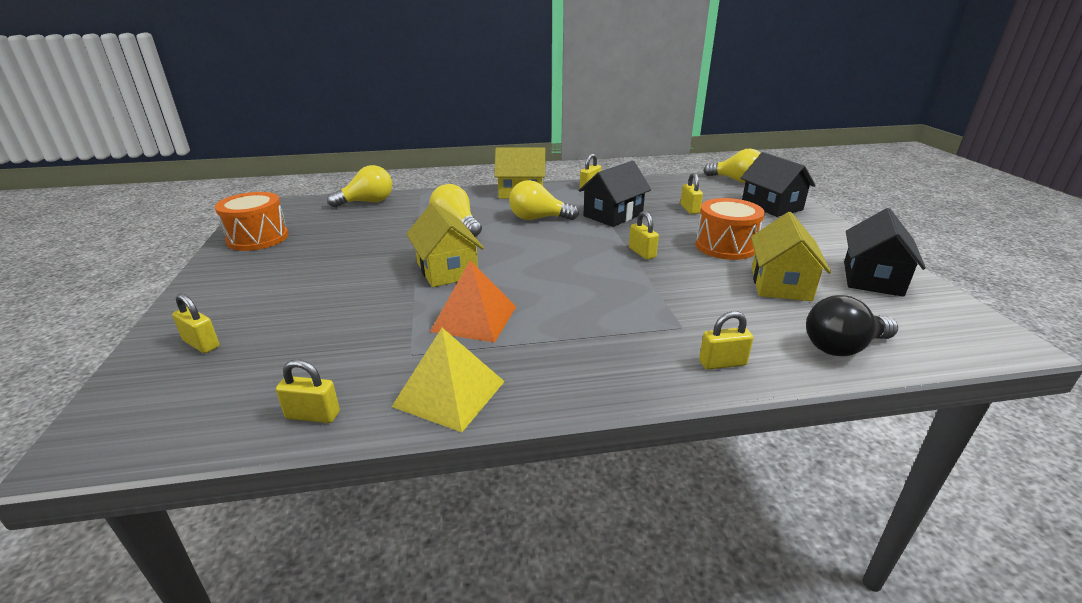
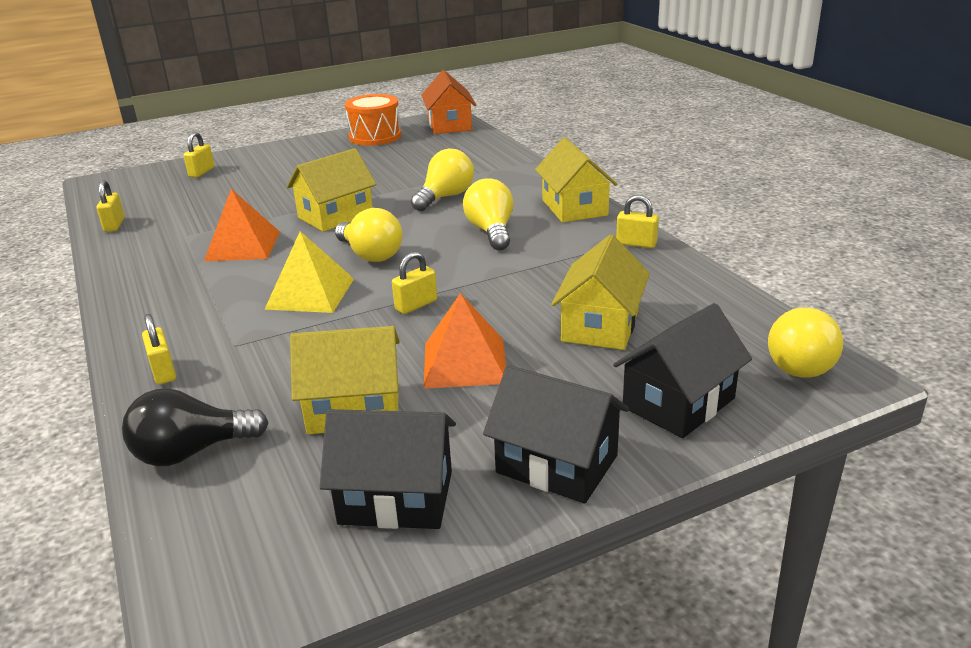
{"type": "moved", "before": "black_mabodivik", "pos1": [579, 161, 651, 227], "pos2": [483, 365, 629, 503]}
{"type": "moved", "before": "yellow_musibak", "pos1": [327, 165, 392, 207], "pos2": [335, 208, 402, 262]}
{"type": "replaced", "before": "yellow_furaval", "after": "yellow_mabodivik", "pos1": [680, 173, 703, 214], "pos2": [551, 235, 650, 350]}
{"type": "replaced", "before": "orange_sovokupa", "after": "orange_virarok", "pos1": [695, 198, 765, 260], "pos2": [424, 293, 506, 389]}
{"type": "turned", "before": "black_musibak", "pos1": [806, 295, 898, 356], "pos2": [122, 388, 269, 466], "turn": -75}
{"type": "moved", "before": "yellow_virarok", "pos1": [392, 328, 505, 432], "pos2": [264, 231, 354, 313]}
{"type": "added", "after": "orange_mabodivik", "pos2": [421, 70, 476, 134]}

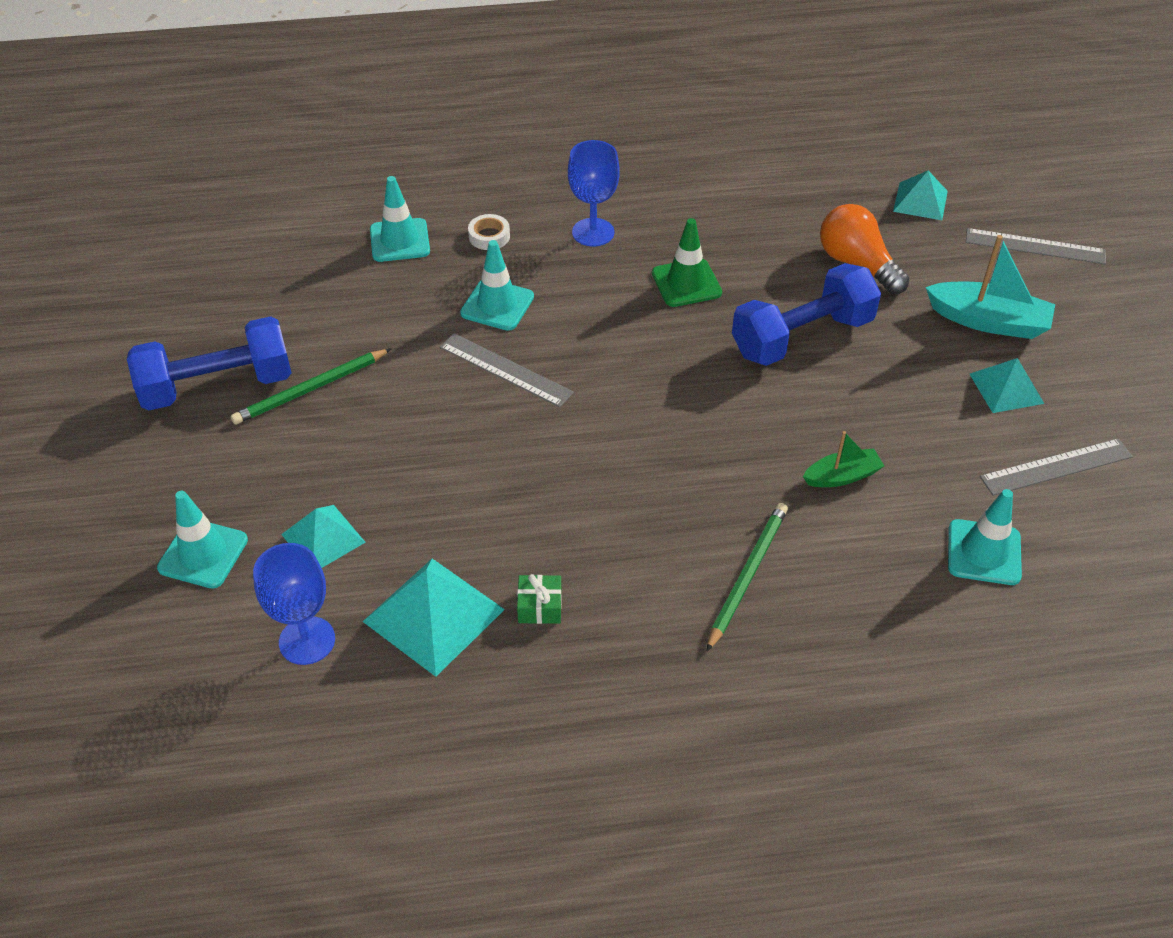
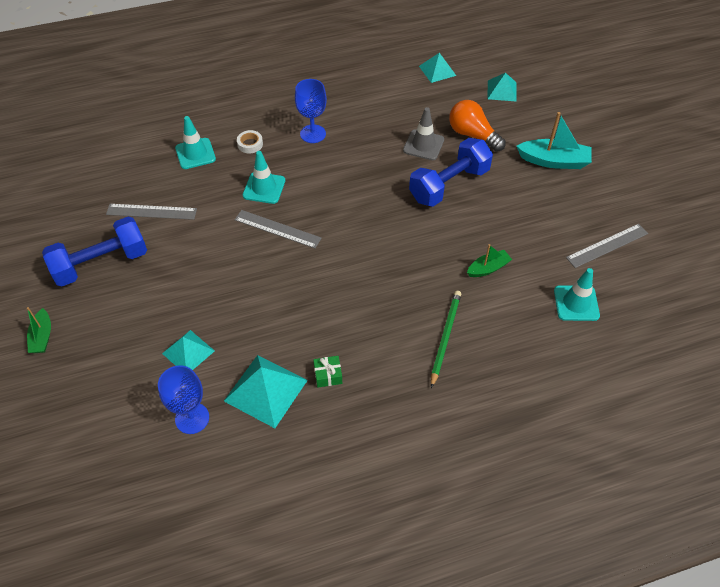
{"type": "removed", "before": "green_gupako", "pos1": [652, 218, 722, 307]}
{"type": "moved", "before": "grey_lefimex", "pos1": [966, 228, 1106, 264], "pos2": [106, 204, 197, 220]}
{"type": "removed", "before": "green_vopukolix", "pos1": [231, 349, 391, 424]}
{"type": "moved", "before": "turquoise_virarok", "pos1": [970, 358, 1044, 413], "pos2": [419, 53, 456, 83]}
{"type": "removed", "before": "turquoise_gupako", "pos1": [157, 491, 248, 589]}
{"type": "added", "after": "grey_gupako", "pos2": [403, 107, 444, 160]}
{"type": "added", "after": "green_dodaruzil", "pos2": [27, 307, 51, 353]}

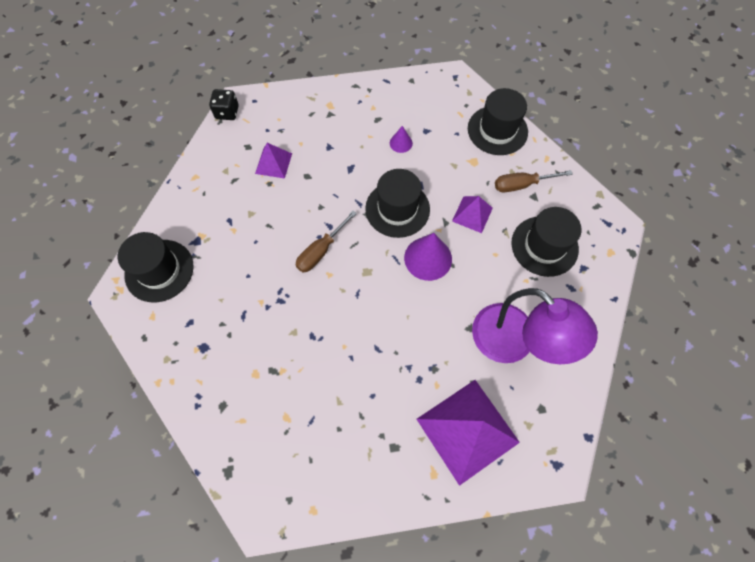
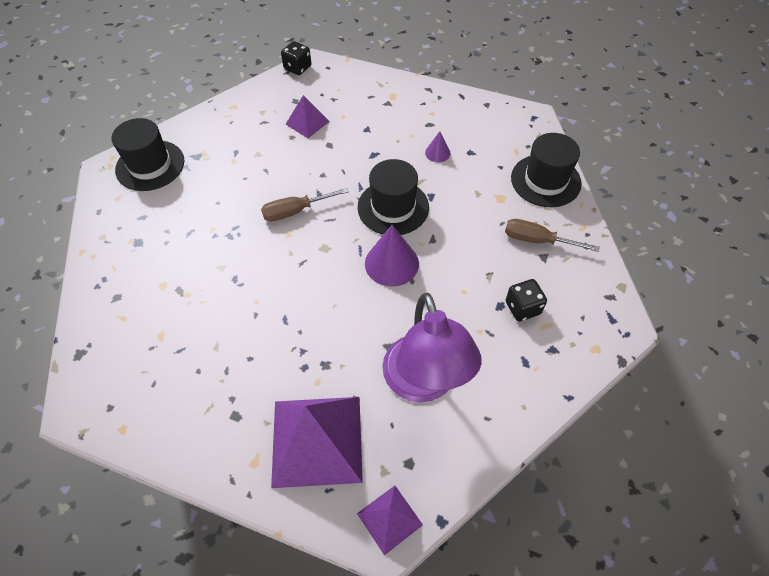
{"type": "moved", "before": "purple_virarok", "pos1": [452, 196, 493, 233], "pos2": [357, 486, 423, 555]}
{"type": "replaced", "before": "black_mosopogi", "after": "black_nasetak", "pos1": [511, 207, 581, 277], "pos2": [506, 279, 547, 322]}

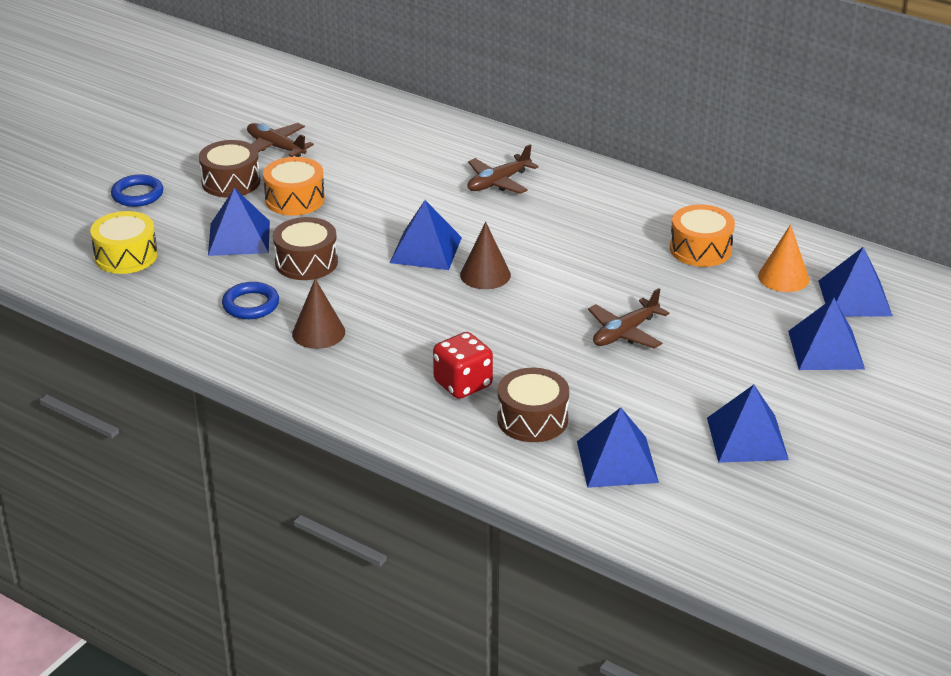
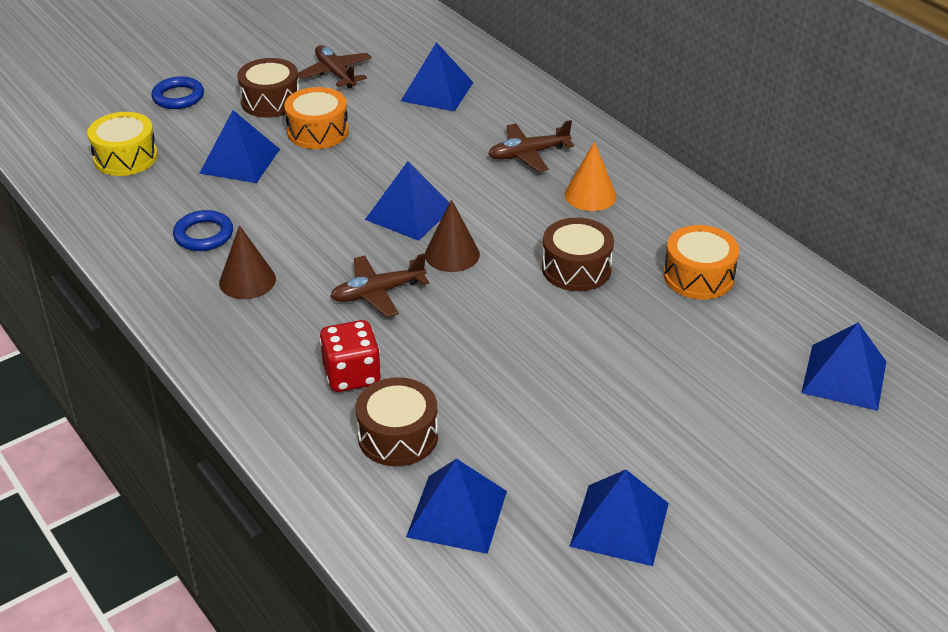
{"type": "moved", "before": "brown_sovokupa", "pos1": [273, 217, 338, 280], "pos2": [542, 218, 614, 291]}
{"type": "moved", "before": "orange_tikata", "pos1": [758, 224, 809, 292], "pos2": [565, 141, 617, 211]}
{"type": "moved", "before": "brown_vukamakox", "pos1": [588, 288, 669, 349], "pos2": [330, 253, 429, 317]}
{"type": "moved", "before": "blue_virarok", "pos1": [788, 298, 865, 370], "pos2": [401, 42, 474, 111]}

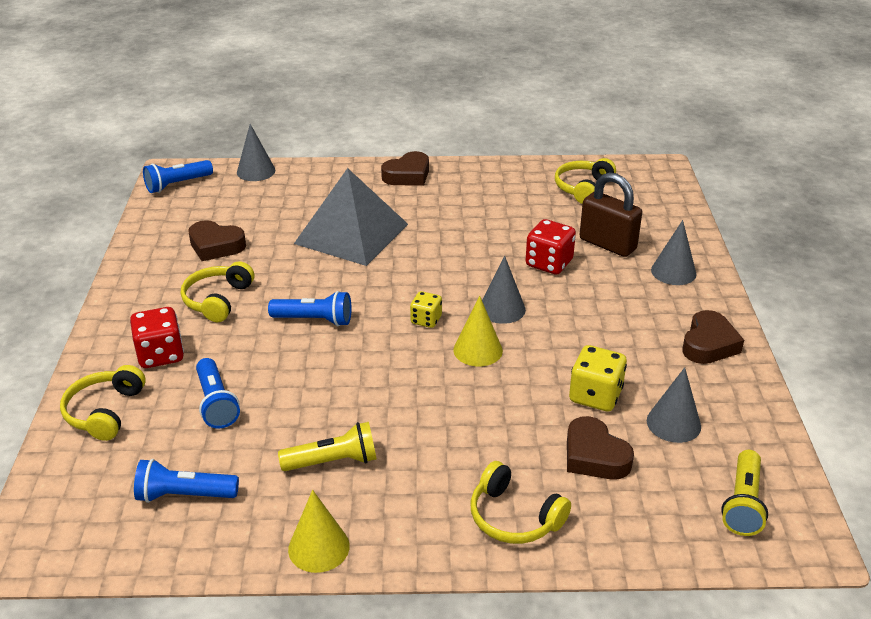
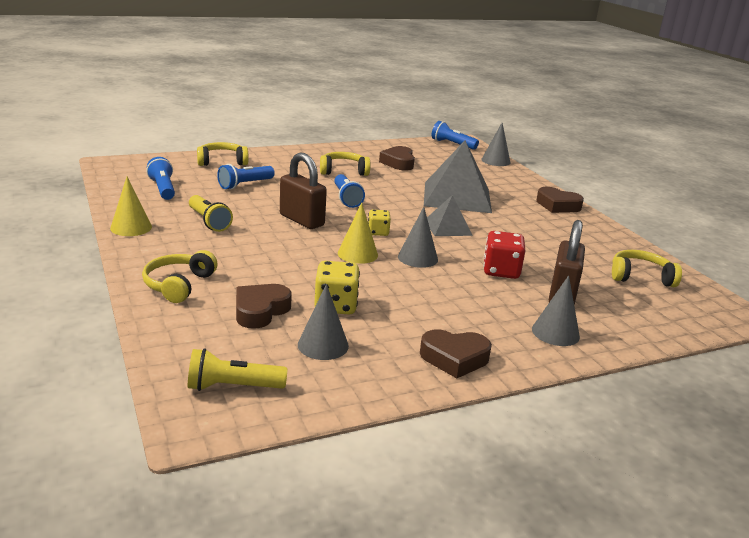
{"type": "removed", "before": "red_nasetak", "pos1": [130, 307, 184, 368]}
{"type": "added", "after": "brown_furaval", "pos2": [280, 153, 327, 229]}
{"type": "added", "after": "grey_virarok", "pos2": [427, 195, 473, 236]}

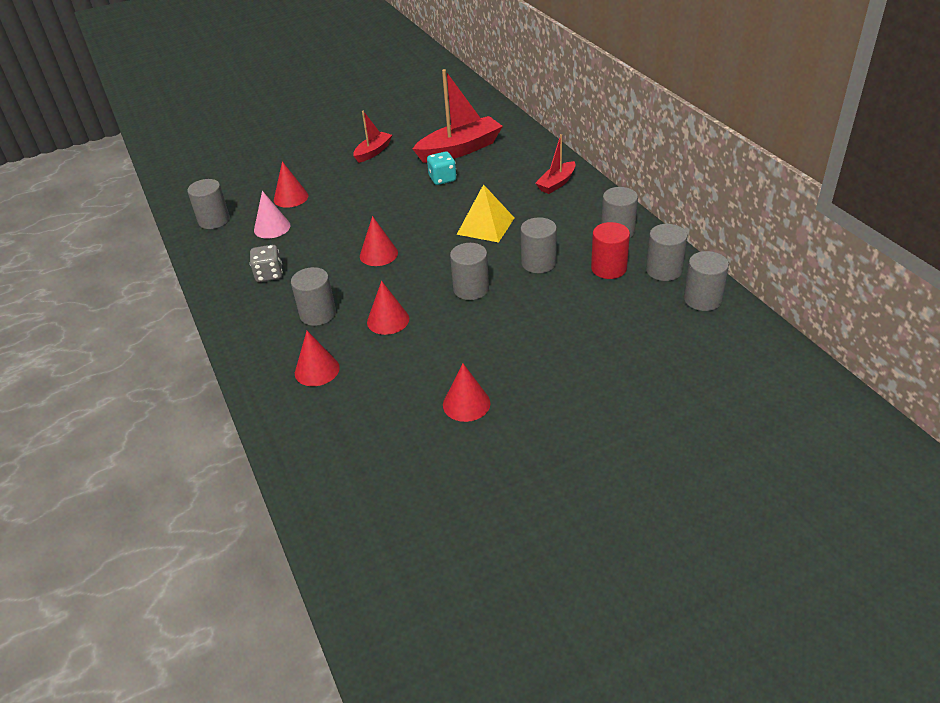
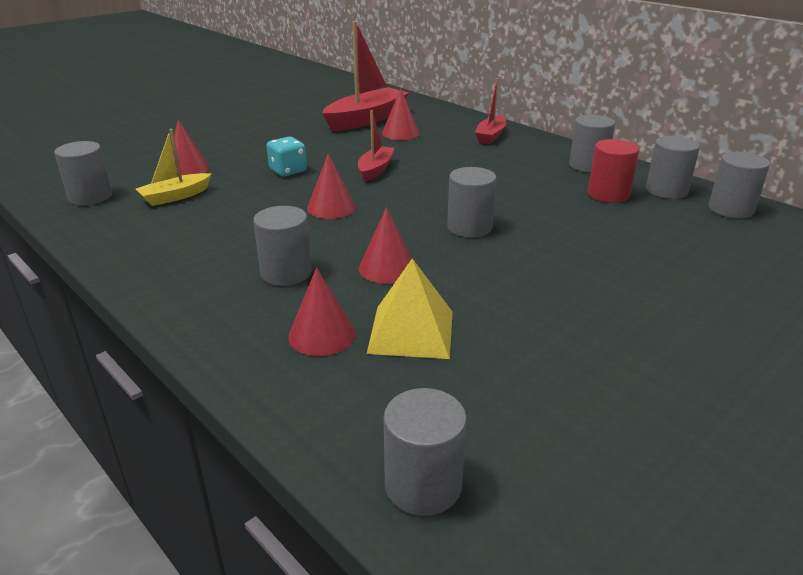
{"type": "moved", "before": "red_dodaruzil", "pos1": [353, 111, 392, 163], "pos2": [358, 110, 394, 182]}
{"type": "moved", "before": "turquoise_nasetak", "pos1": [427, 152, 457, 185], "pos2": [267, 137, 307, 176]}
{"type": "moved", "before": "yellow_virarok", "pos1": [457, 184, 514, 243], "pos2": [367, 258, 453, 359]}
{"type": "replaced", "before": "pink_tikata", "after": "yellow_dodaruzil", "pos1": [254, 191, 290, 239], "pos2": [136, 129, 211, 206]}
{"type": "moved", "before": "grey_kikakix", "pos1": [520, 217, 557, 273], "pos2": [384, 388, 467, 516]}
{"type": "removed", "before": "grey_nasetak", "pos1": [250, 245, 283, 282]}
{"type": "moved", "before": "red_tikata", "pos1": [443, 363, 491, 422], "pos2": [382, 89, 420, 140]}

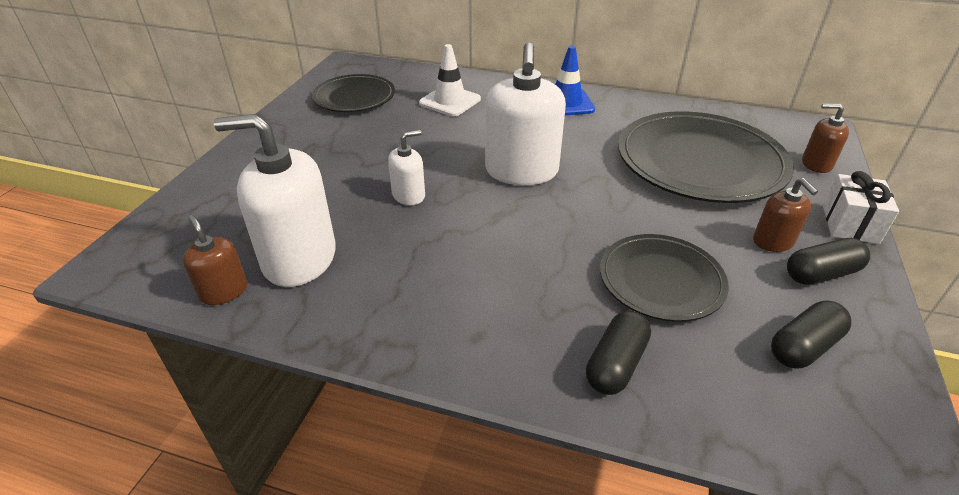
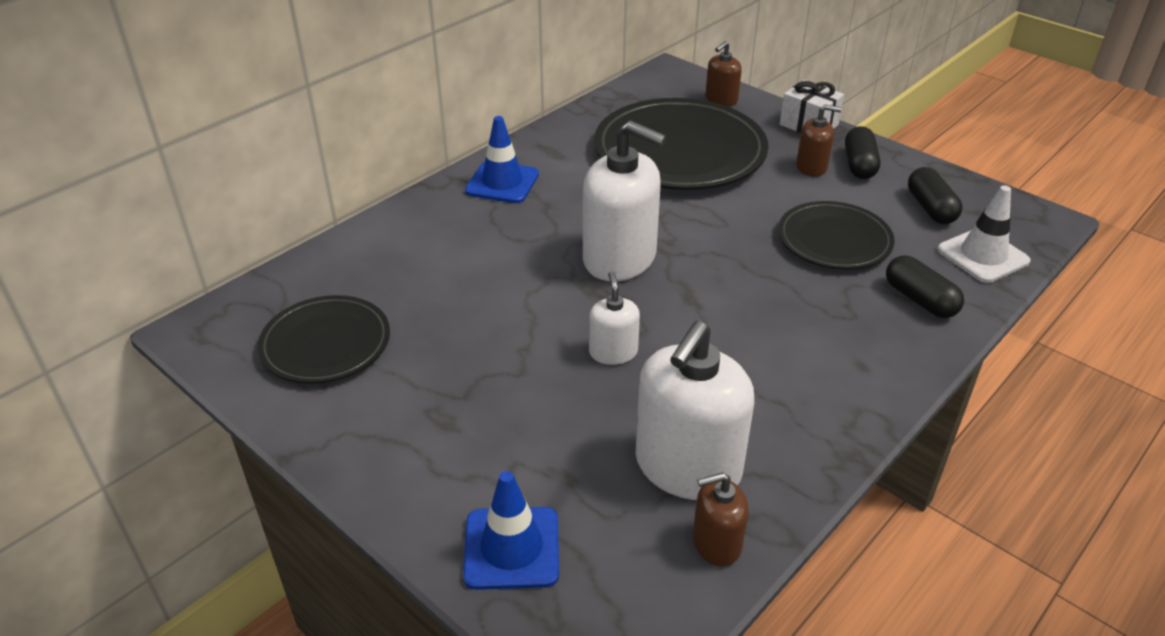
{"type": "moved", "before": "white_gupako", "pos1": [419, 44, 481, 116], "pos2": [937, 185, 1031, 283]}
{"type": "added", "after": "blue_gupako", "pos2": [463, 471, 559, 590]}

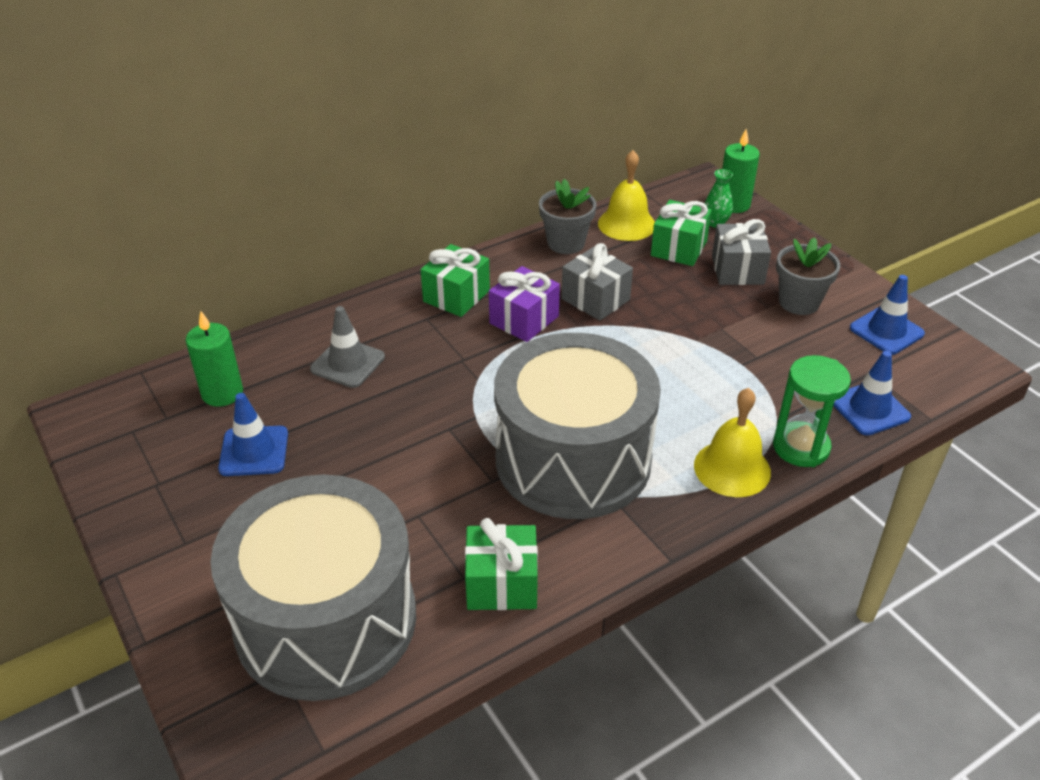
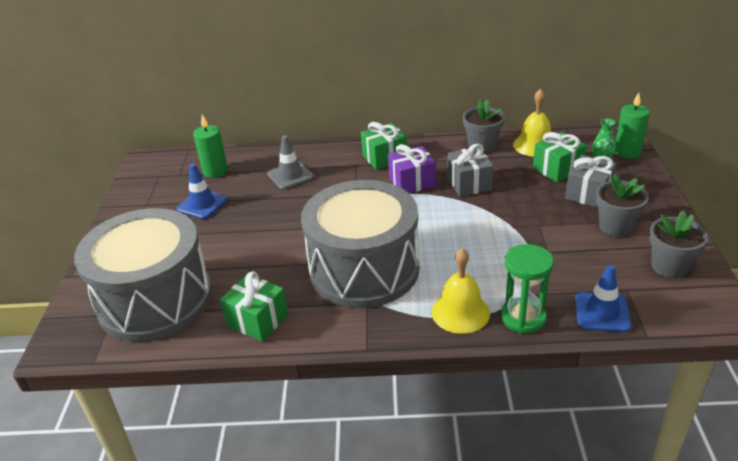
{"type": "replaced", "before": "blue_gupako", "after": "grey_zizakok", "pos1": [850, 275, 925, 355], "pos2": [649, 210, 708, 279]}

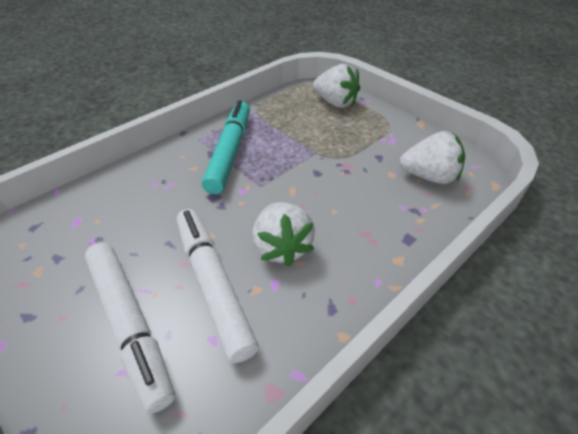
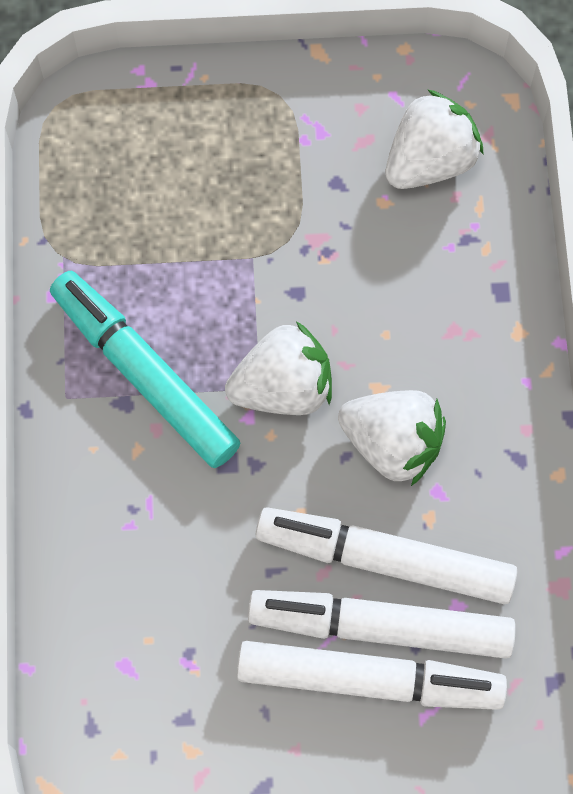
{"type": "moved", "before": "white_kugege", "pos1": [313, 64, 360, 108], "pos2": [225, 321, 332, 415]}
{"type": "added", "after": "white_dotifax", "pos2": [248, 590, 516, 659]}

